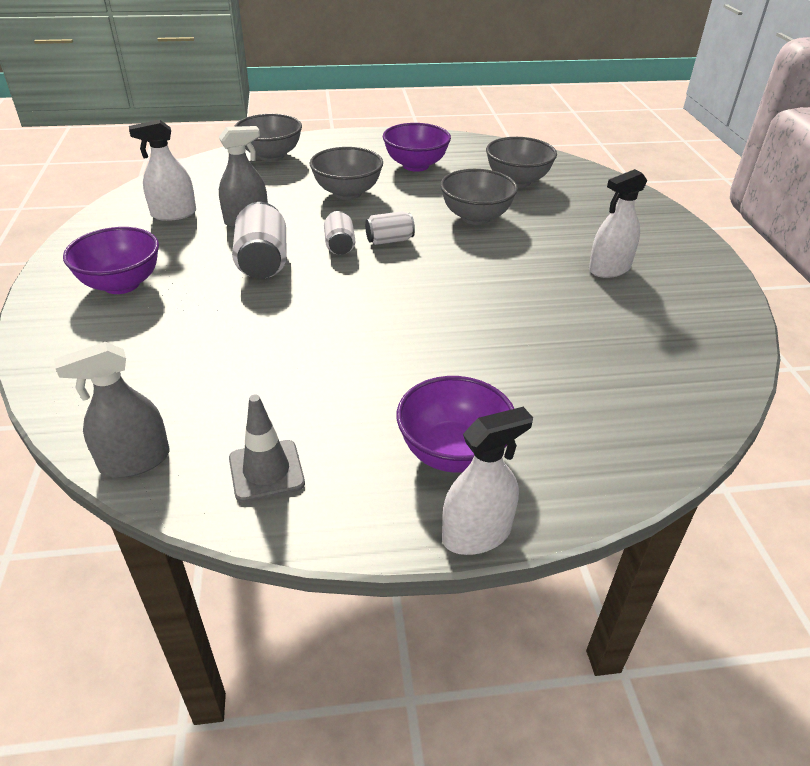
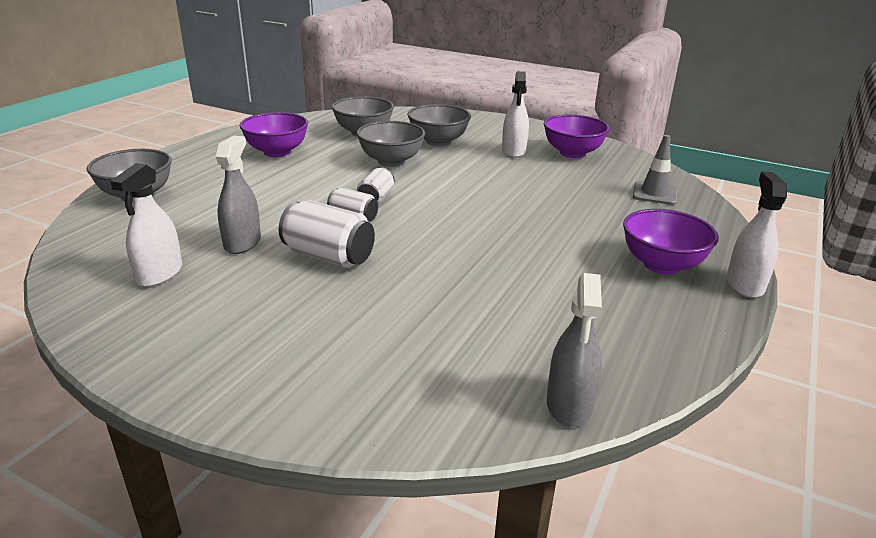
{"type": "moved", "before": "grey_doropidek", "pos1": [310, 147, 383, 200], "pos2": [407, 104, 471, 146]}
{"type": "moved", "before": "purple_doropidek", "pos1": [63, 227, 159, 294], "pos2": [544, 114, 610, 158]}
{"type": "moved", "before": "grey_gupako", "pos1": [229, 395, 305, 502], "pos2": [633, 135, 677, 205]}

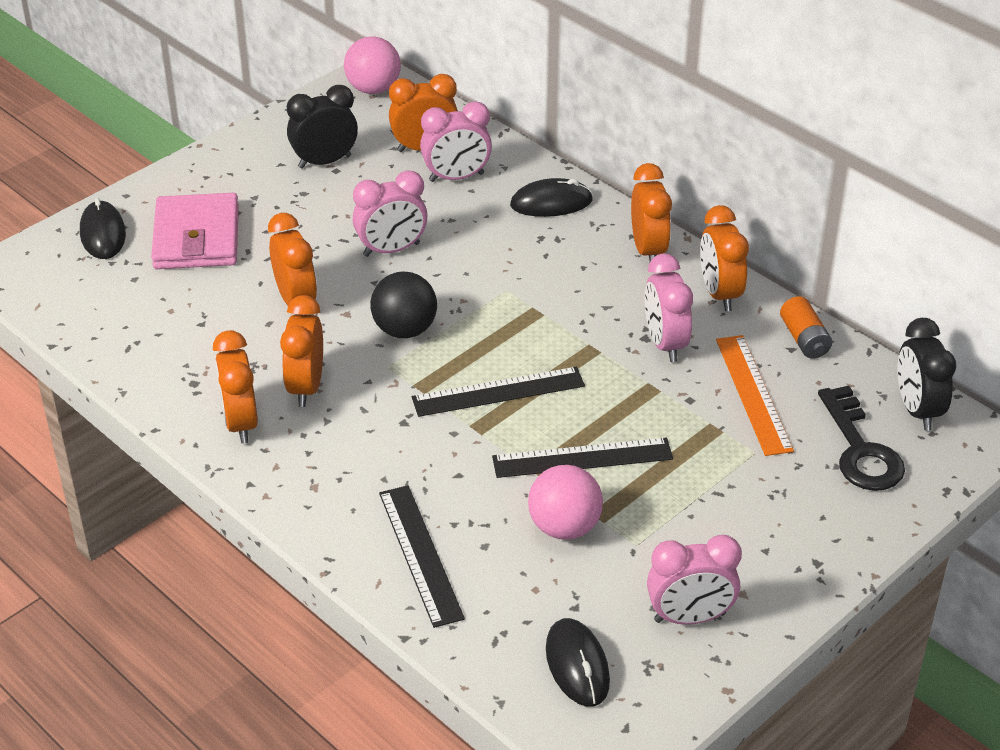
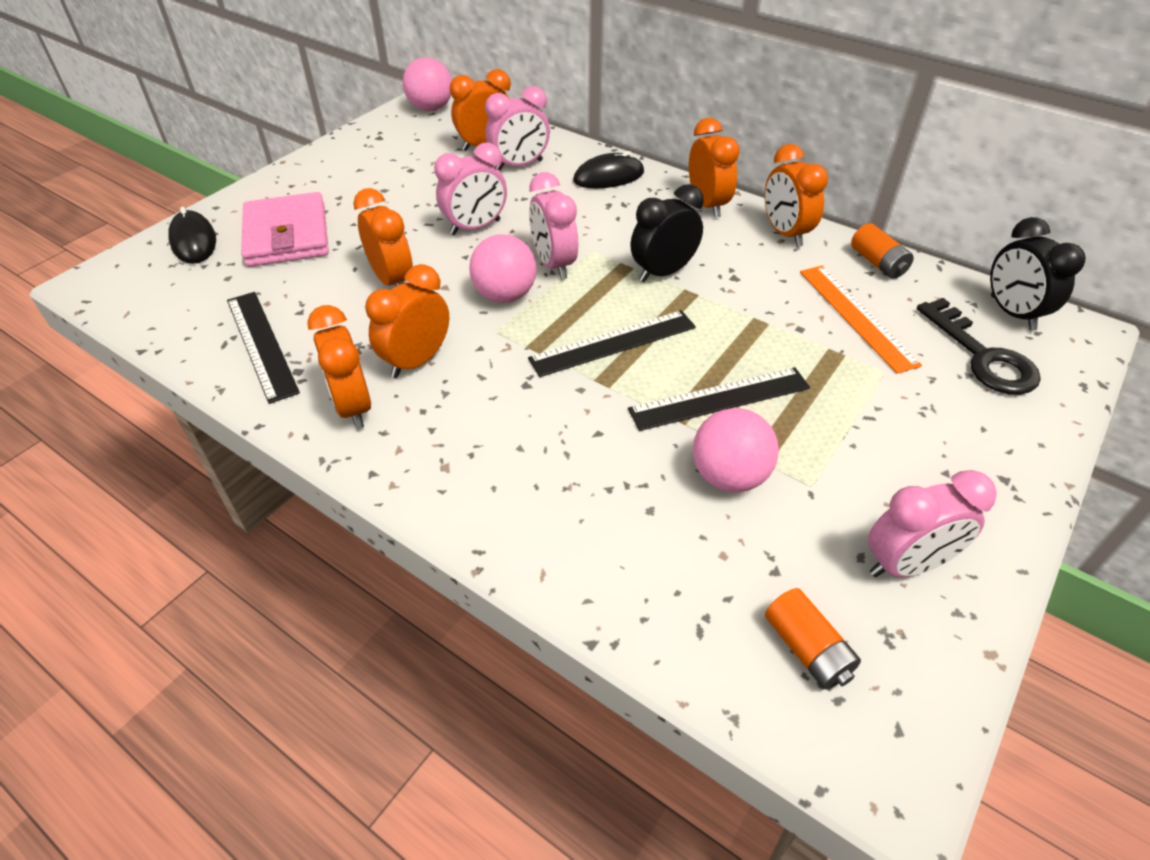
{"type": "moved", "before": "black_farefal", "pos1": [287, 85, 358, 169], "pos2": [631, 184, 704, 282]}
{"type": "moved", "before": "pink_farefal", "pos1": [645, 254, 693, 362], "pos2": [529, 172, 578, 279]}
{"type": "recoloured", "before": "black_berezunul", "after": "pink_berezunul", "pos1": [370, 272, 437, 338], "pos2": [469, 234, 536, 303]}
{"type": "turned", "before": "orange_farefal", "pos1": [280, 295, 323, 407], "pos2": [366, 264, 449, 378], "turn": 45}
{"type": "moved", "before": "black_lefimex", "pos1": [379, 485, 465, 628], "pos2": [227, 292, 300, 404]}
{"type": "replaced", "before": "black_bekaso", "after": "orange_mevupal", "pos1": [546, 618, 610, 707], "pos2": [765, 588, 861, 689]}

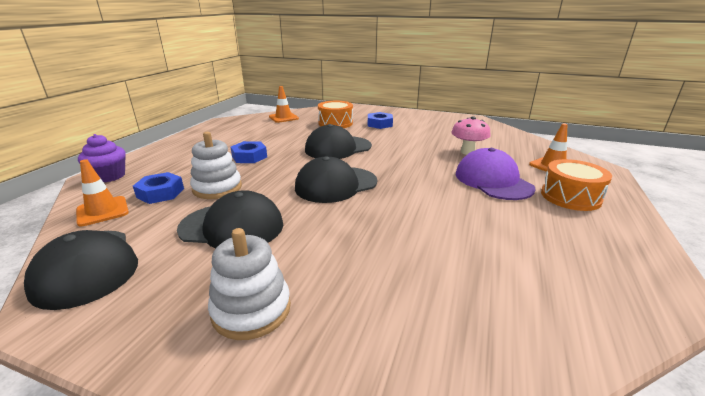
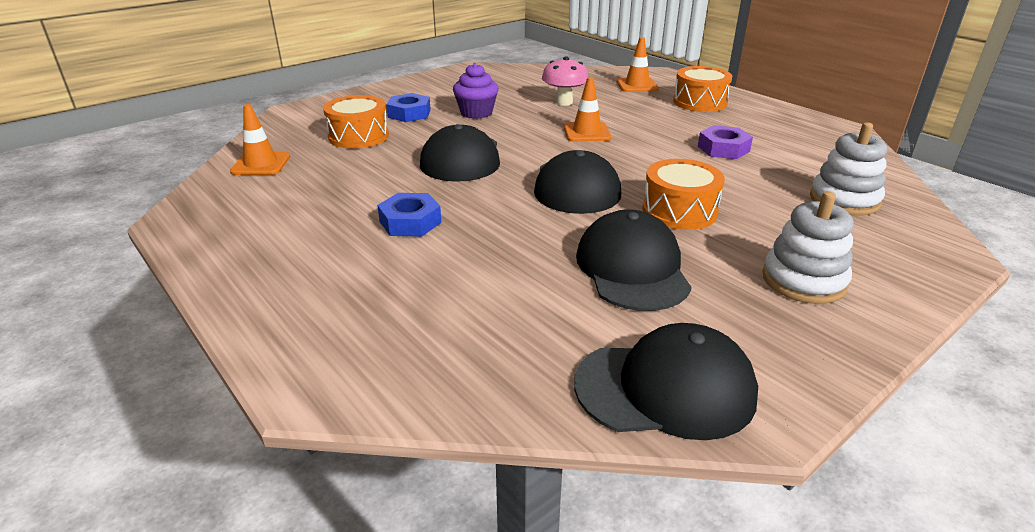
{"type": "moved", "before": "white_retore", "pos1": [190, 132, 242, 199], "pos2": [810, 122, 887, 216]}
{"type": "moved", "before": "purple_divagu", "pos1": [78, 134, 126, 182], "pos2": [453, 63, 499, 119]}
{"type": "removed", "before": "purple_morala", "pos1": [456, 148, 536, 200]}
{"type": "moved", "before": "orange_gupako", "pos1": [76, 159, 129, 226], "pos2": [564, 77, 611, 142]}
{"type": "removed", "before": "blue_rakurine", "pos1": [133, 172, 184, 204]}
{"type": "turned", "before": "black_morala", "pos1": [177, 190, 283, 248], "pos2": [576, 209, 692, 311], "turn": -45}
{"type": "added", "after": "purple_rakurine", "pos2": [698, 125, 753, 159]}
{"type": "added", "after": "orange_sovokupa", "pos2": [642, 159, 725, 230]}

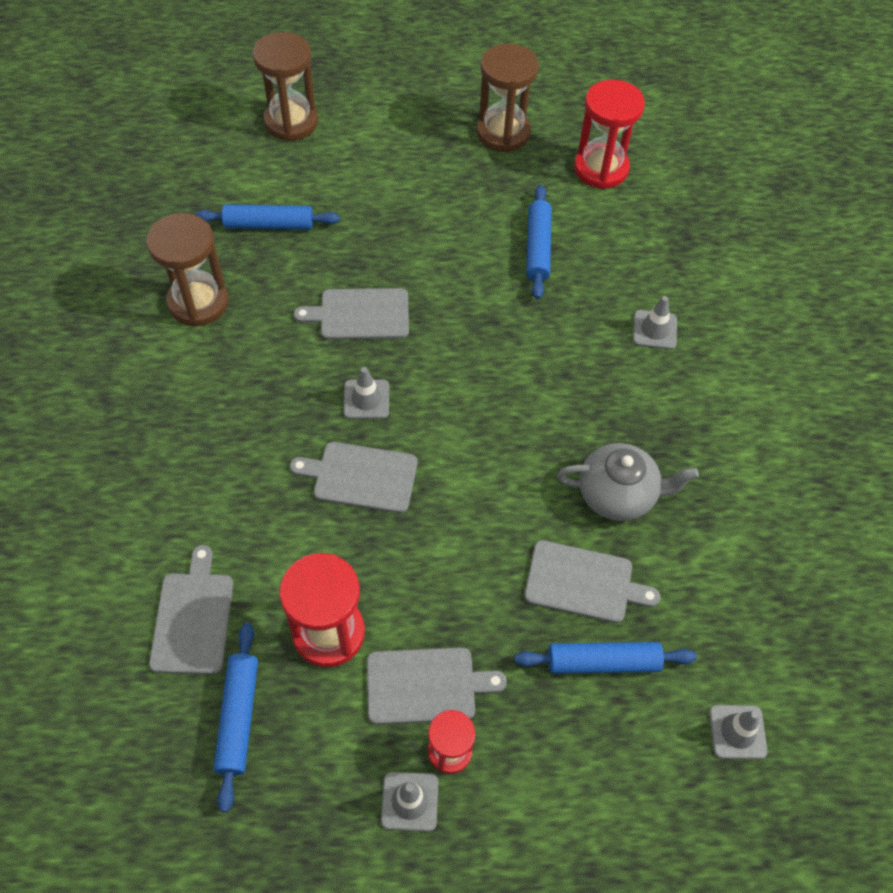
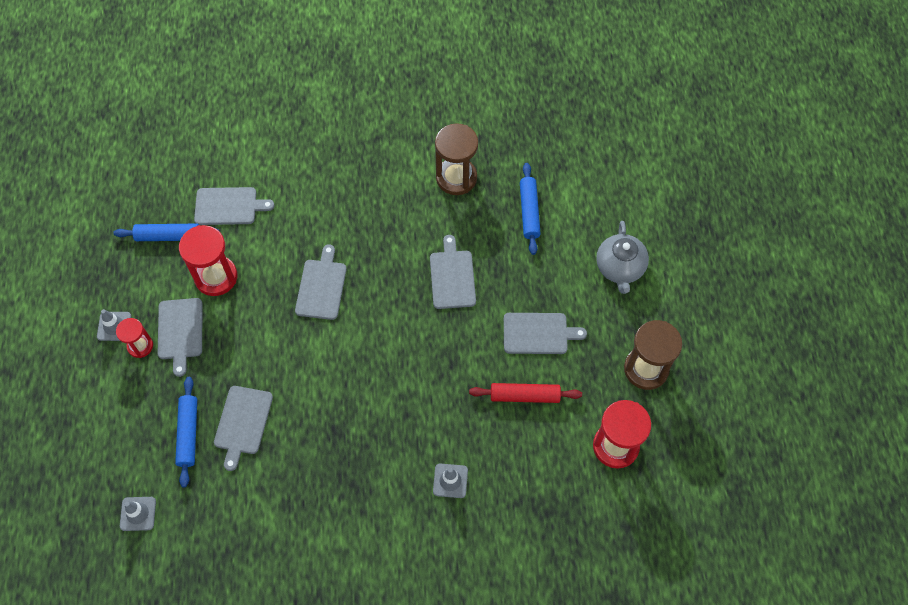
{"type": "removed", "before": "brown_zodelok", "pos1": [253, 32, 318, 141]}
{"type": "recoloured", "before": "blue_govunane", "after": "red_govunane", "pos1": [526, 185, 552, 299], "pos2": [469, 383, 582, 403]}
{"type": "removed", "before": "grey_gupako", "pos1": [343, 367, 389, 419]}
{"type": "moved", "before": "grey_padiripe", "pos1": [557, 443, 699, 521], "pos2": [596, 221, 649, 294]}
{"type": "added", "after": "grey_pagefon", "pos2": [504, 313, 587, 354]}

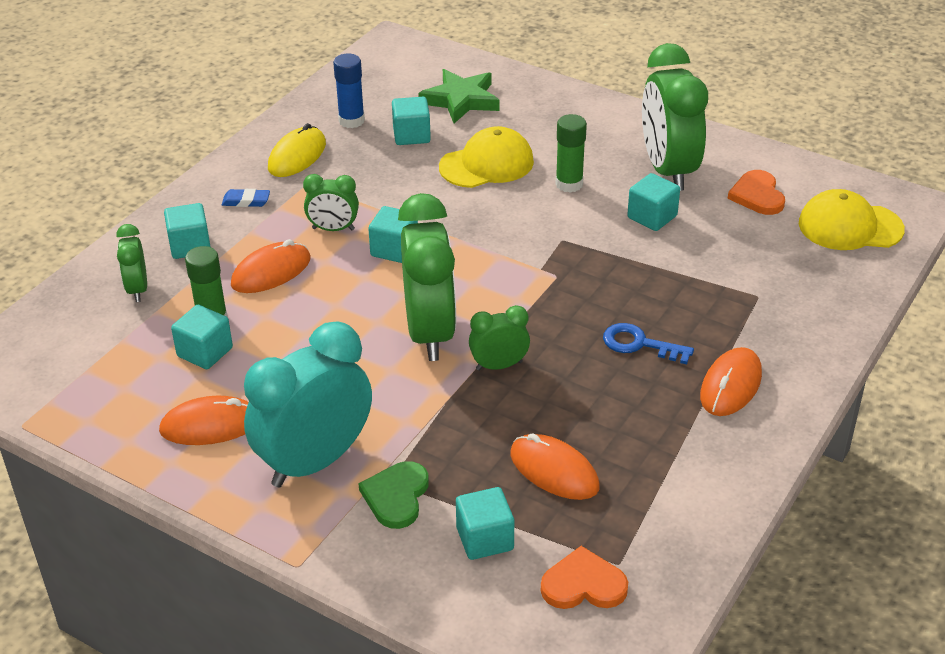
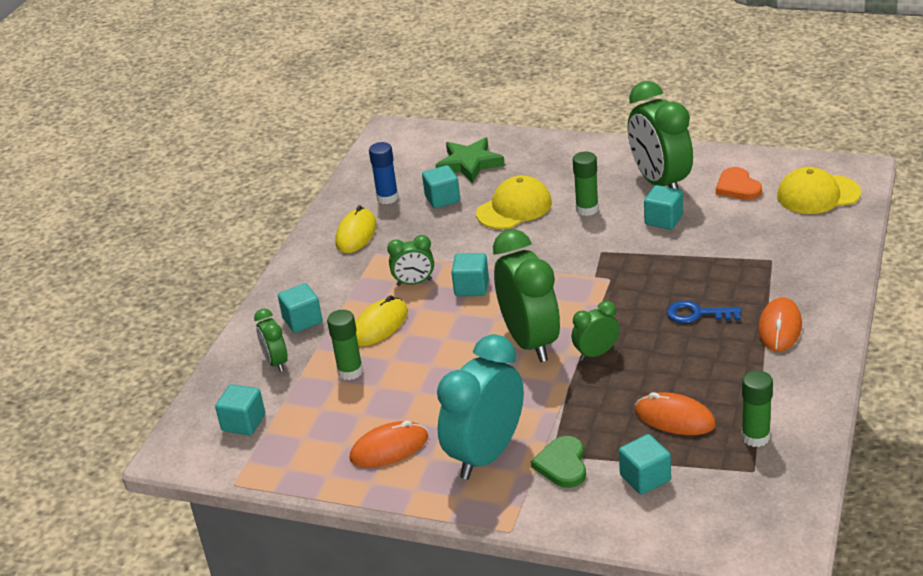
{"type": "removed", "before": "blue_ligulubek", "pos1": [222, 189, 270, 207]}
{"type": "recoloured", "before": "orange_bekaso", "after": "yellow_bekaso", "pos1": [231, 239, 311, 293], "pos2": [355, 295, 408, 346]}
{"type": "moved", "before": "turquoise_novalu", "pos1": [171, 305, 233, 369], "pos2": [215, 384, 265, 435]}
{"type": "removed", "before": "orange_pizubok", "pos1": [541, 546, 628, 609]}
{"type": "added", "after": "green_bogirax", "pos2": [741, 370, 773, 447]}

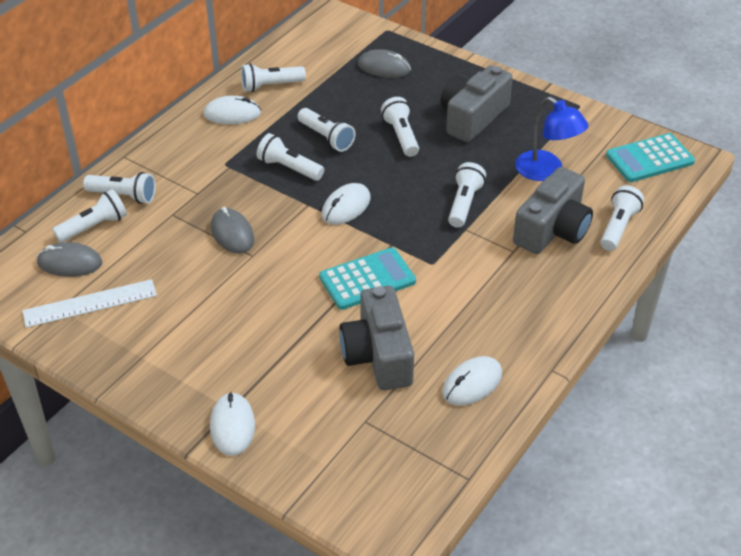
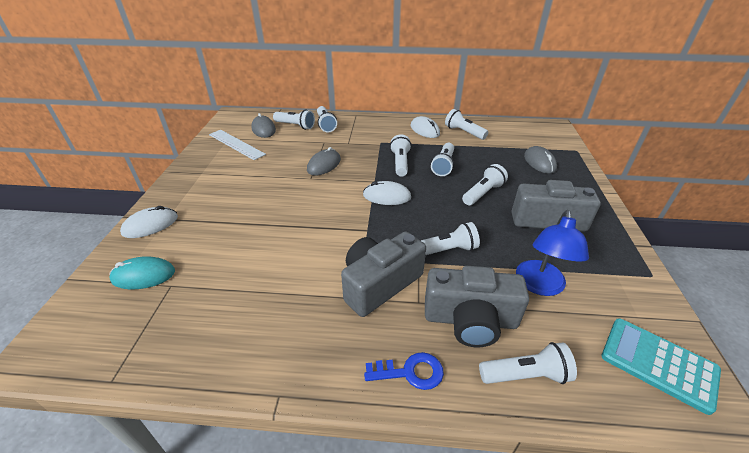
{"type": "removed", "before": "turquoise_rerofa", "pos1": [319, 248, 416, 310]}
{"type": "moved", "before": "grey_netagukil", "pos1": [339, 286, 414, 390], "pos2": [341, 232, 426, 317]}
{"type": "removed", "before": "white_bekaso", "pos1": [442, 356, 502, 406]}
{"type": "added", "after": "turquoise_bekaso", "pos2": [109, 256, 175, 290]}
{"type": "added", "after": "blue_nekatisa", "pos2": [364, 352, 444, 390]}

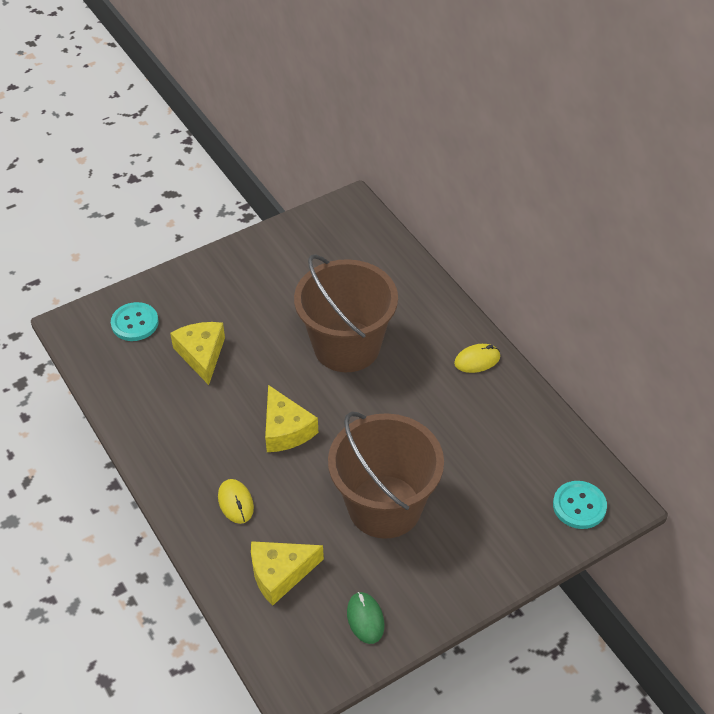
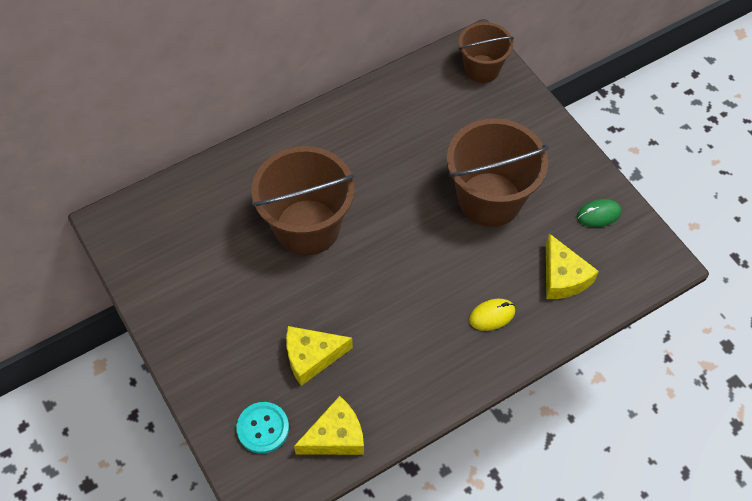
{"type": "removed", "before": "yellow_bekaso", "pos1": [454, 344, 500, 373]}
{"type": "moved", "before": "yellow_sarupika", "pos1": [265, 385, 318, 452], "pos2": [294, 396, 364, 455]}
{"type": "replaced", "before": "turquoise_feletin", "after": "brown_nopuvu", "pos1": [553, 481, 607, 529], "pos2": [459, 22, 514, 83]}

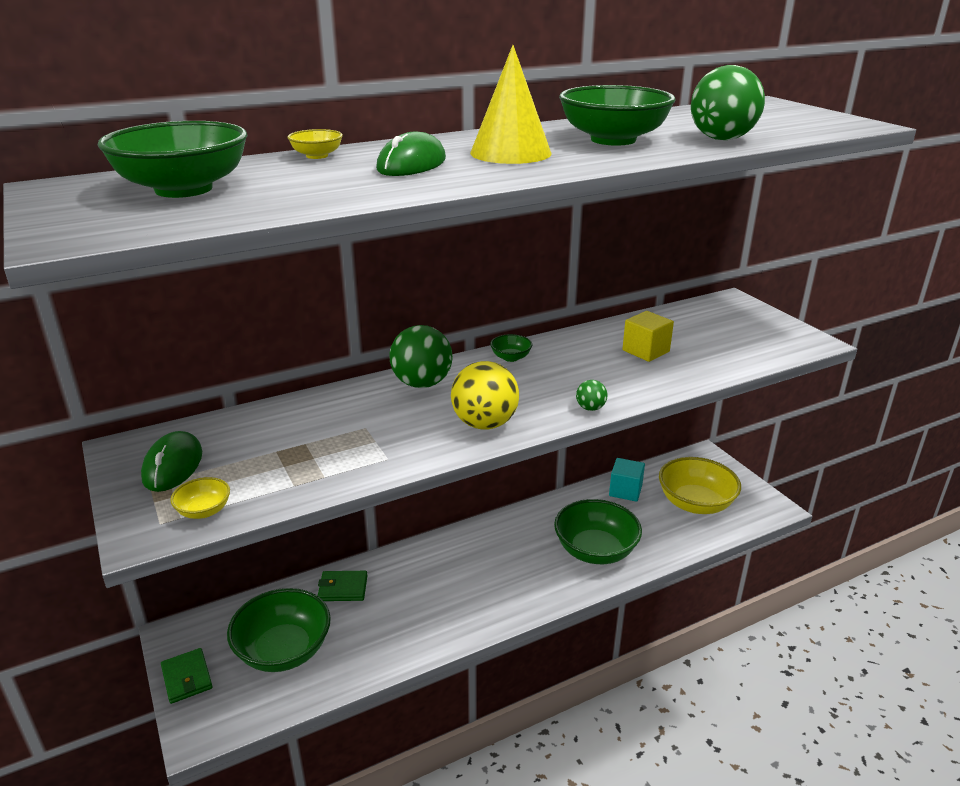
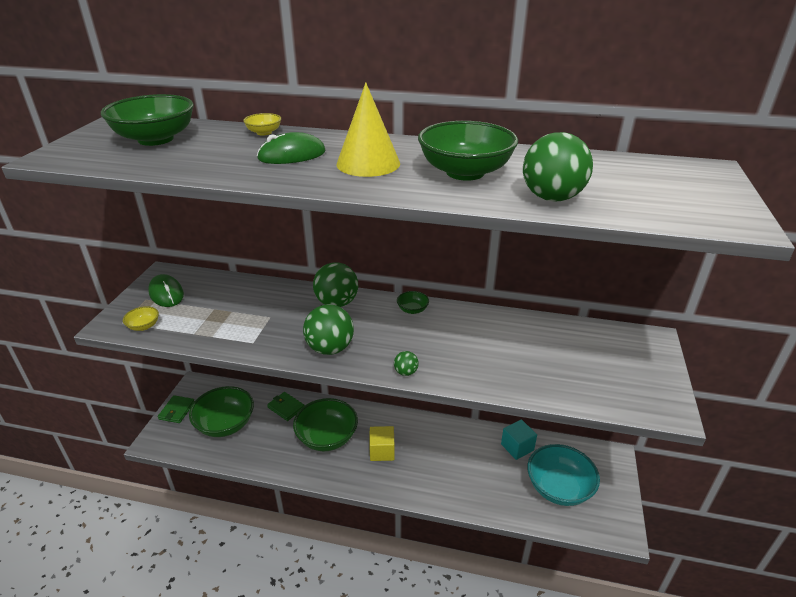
{"type": "moved", "before": "yellow_novalu", "pos1": [622, 311, 674, 362], "pos2": [369, 426, 395, 461]}
{"type": "recoloured", "before": "yellow_berezunul", "after": "green_berezunul", "pos1": [451, 361, 519, 430], "pos2": [303, 304, 354, 355]}
{"type": "turned", "before": "green_bekaso", "pos1": [141, 431, 202, 492], "pos2": [148, 274, 184, 307], "turn": -75}
{"type": "recoloured", "before": "yellow_doropidek", "after": "turquoise_doropidek", "pos1": [659, 457, 741, 514], "pos2": [527, 444, 600, 506]}
{"type": "moved", "before": "green_doropidek", "pos1": [554, 499, 642, 564], "pos2": [293, 398, 358, 451]}

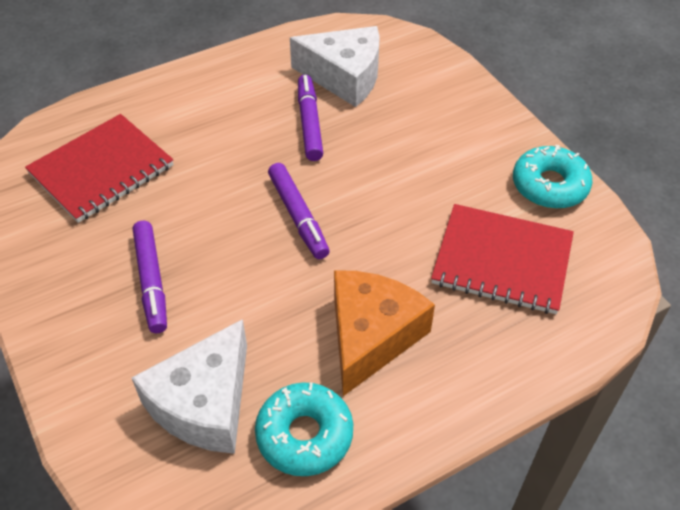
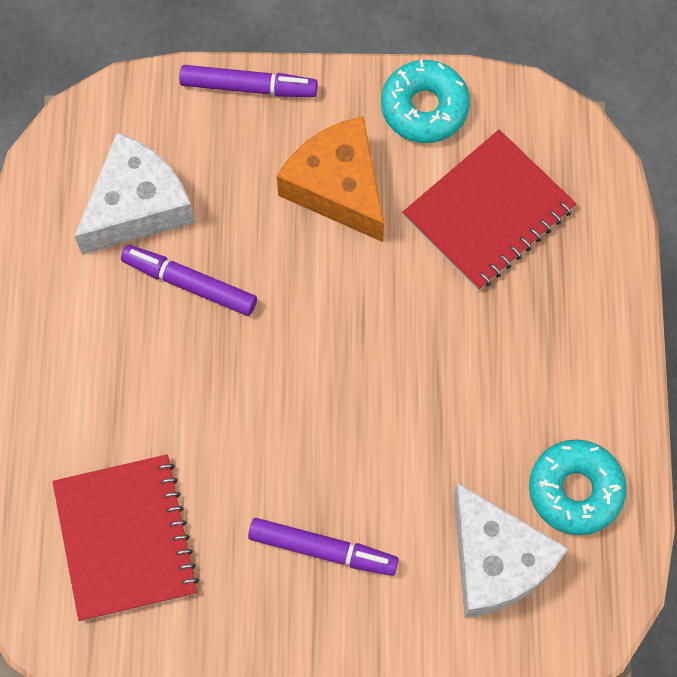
{"type": "moved", "before": "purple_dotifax", "pos1": [268, 163, 330, 259], "pos2": [179, 65, 318, 97]}
{"type": "moved", "before": "orange_sarupika", "pos1": [334, 270, 435, 396], "pos2": [277, 116, 384, 242]}

